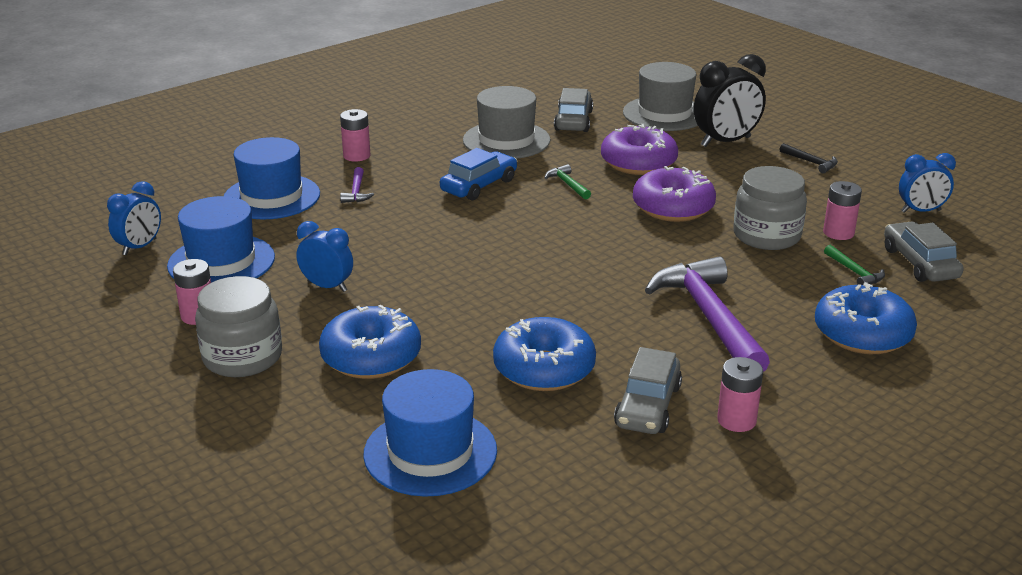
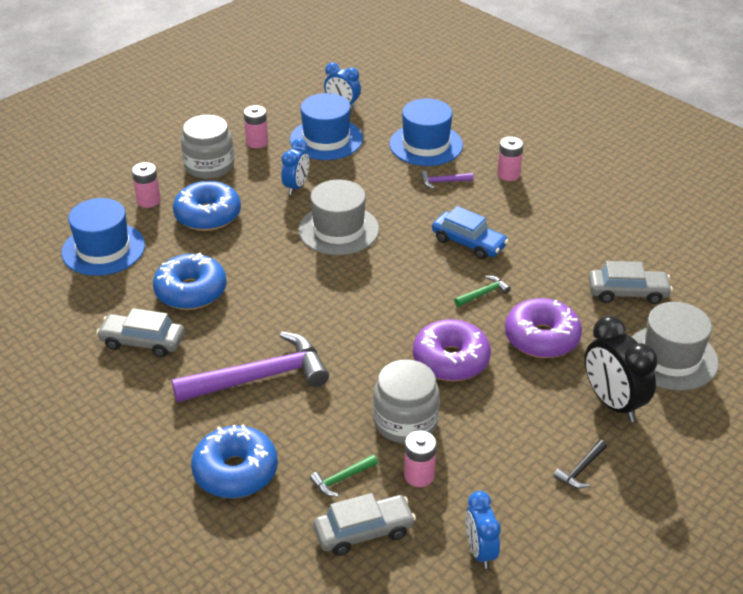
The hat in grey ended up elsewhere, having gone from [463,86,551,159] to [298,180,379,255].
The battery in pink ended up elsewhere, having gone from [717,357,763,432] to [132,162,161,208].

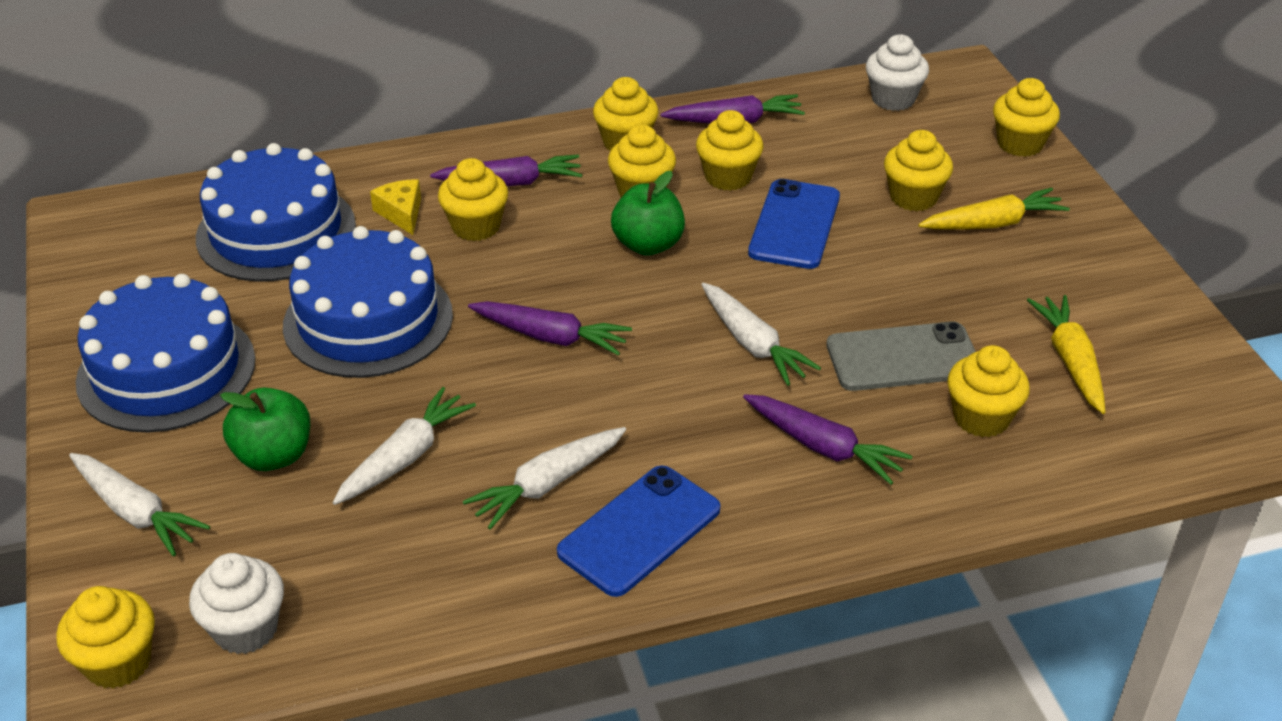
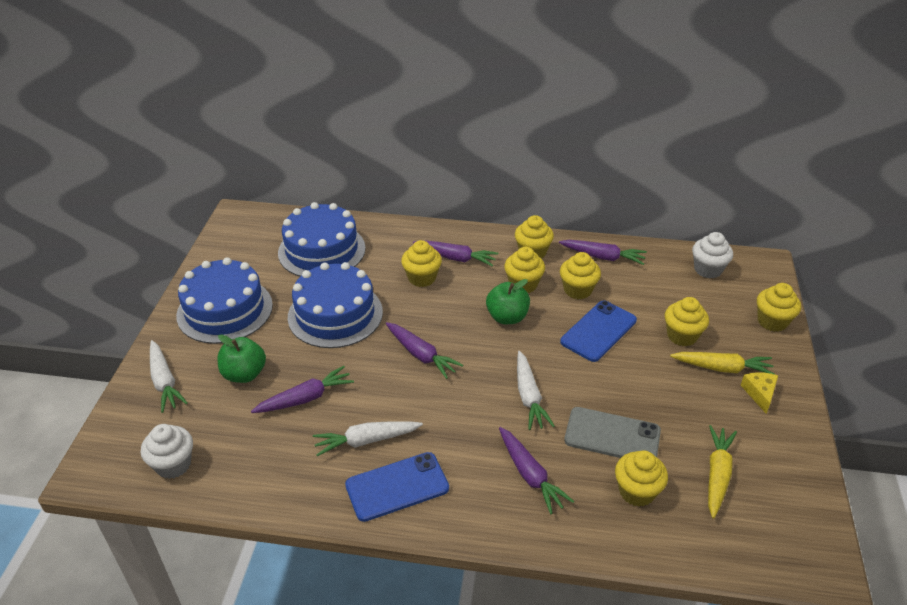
The second view lost the cupcake in yellow at [56,586,155,689].
What was the carrot in white at [332,387,476,505] turned into the carrot in purple at [251,366,354,413].
The cheese in yellow ended up elsewhere, having gone from [370,179,421,235] to [741,372,778,414].

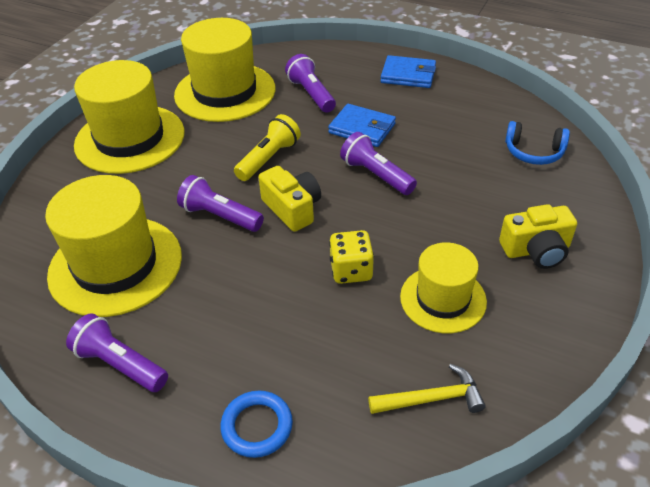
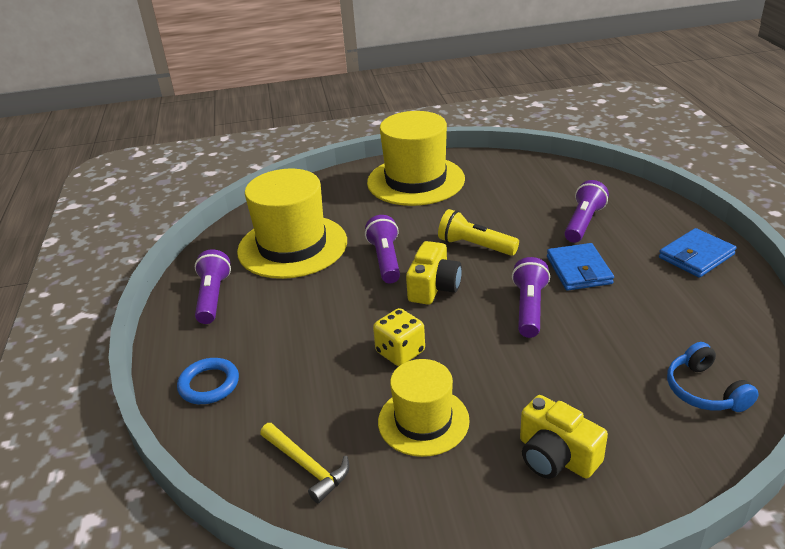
The second view lost the hat in yellow at [174,18,276,122].
The flashlight in yellow at [234,114,301,181] ended up facing another way, 150 degrees counterclockwise from before.
The wallet in blue at [380,55,436,88] ended up facing another way, 75 degrees clockwise from before.

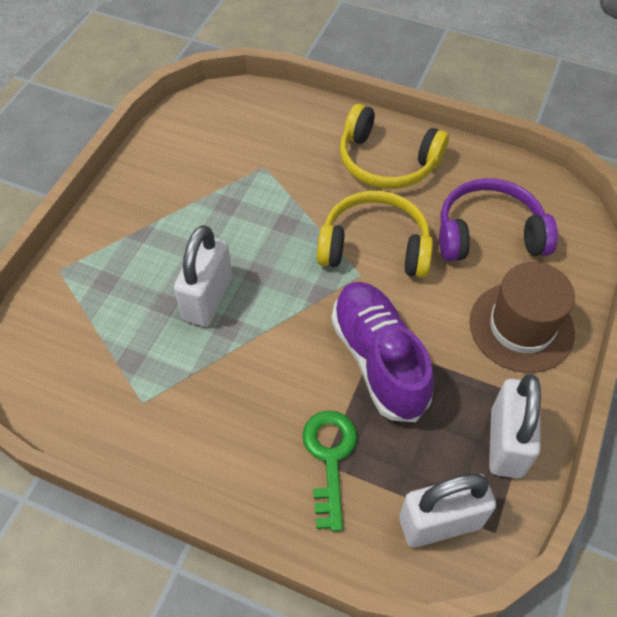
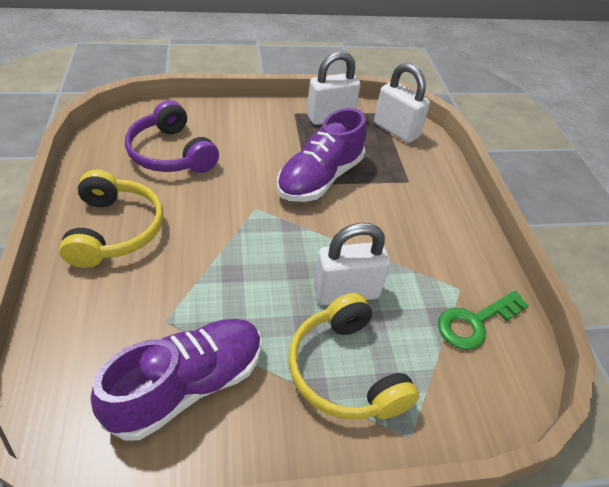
The key in green ended up elsewhere, having gone from [303,411,357,531] to [438,291,529,350].
The headphones in yellow ended up elsewhere, having gone from [317,191,433,278] to [288,293,419,420].
The second view lost the hat in brown at [470,262,575,373].
The second view gained the shoe in purple at [91,319,262,441].

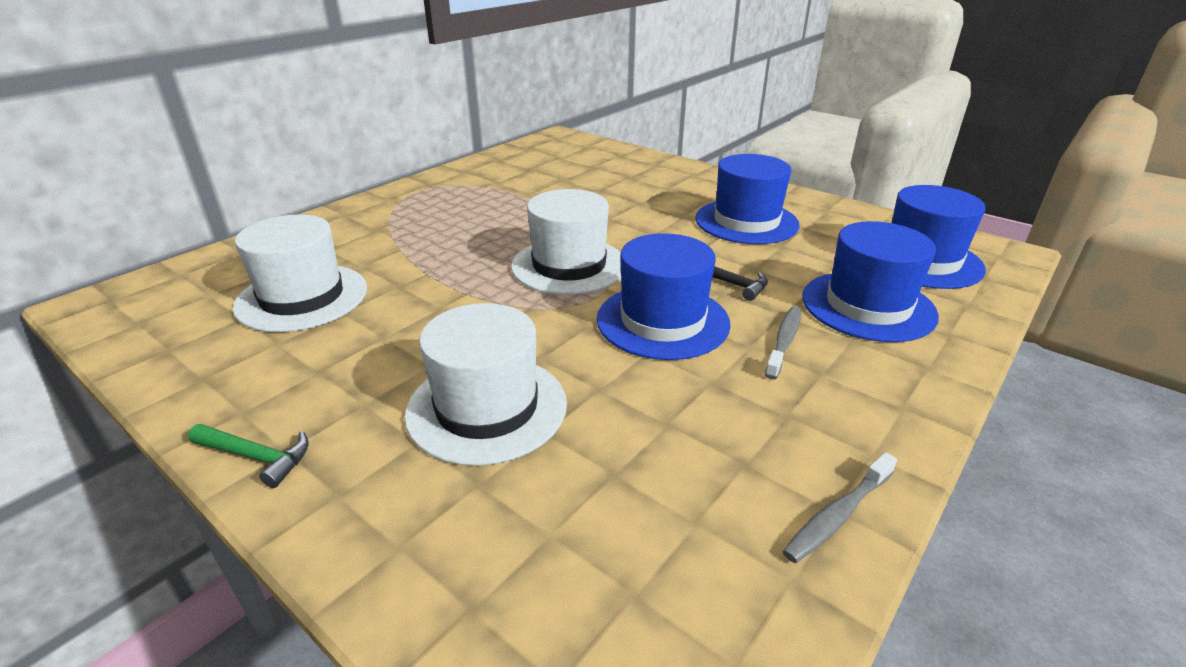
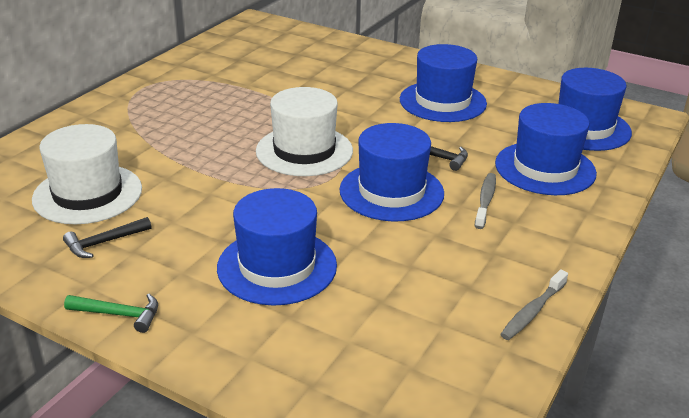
What was the hat in white at [405,303,567,466] turned into the hat in blue at [217,188,337,306].
The second view gained the hammer in black at [63,217,151,258].

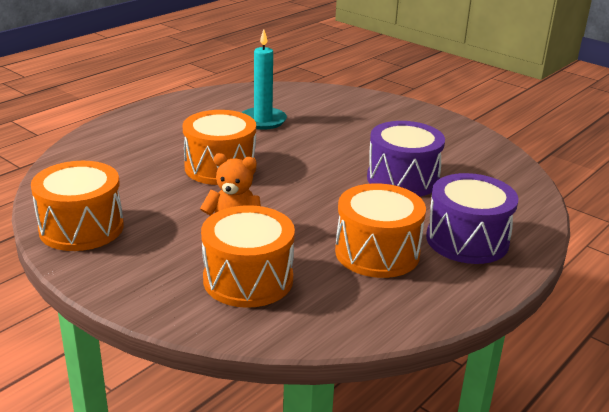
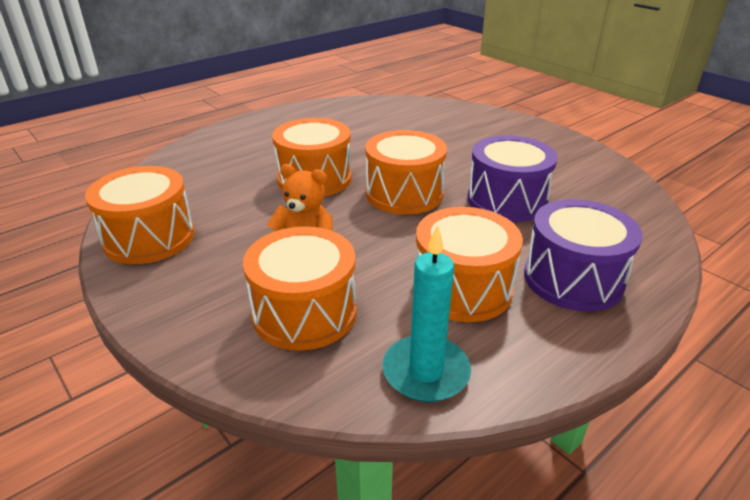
The candle in turquoise ended up elsewhere, having gone from [242,29,287,130] to [382,224,471,402].
The second view gained the drum in orange at [365,130,447,215].

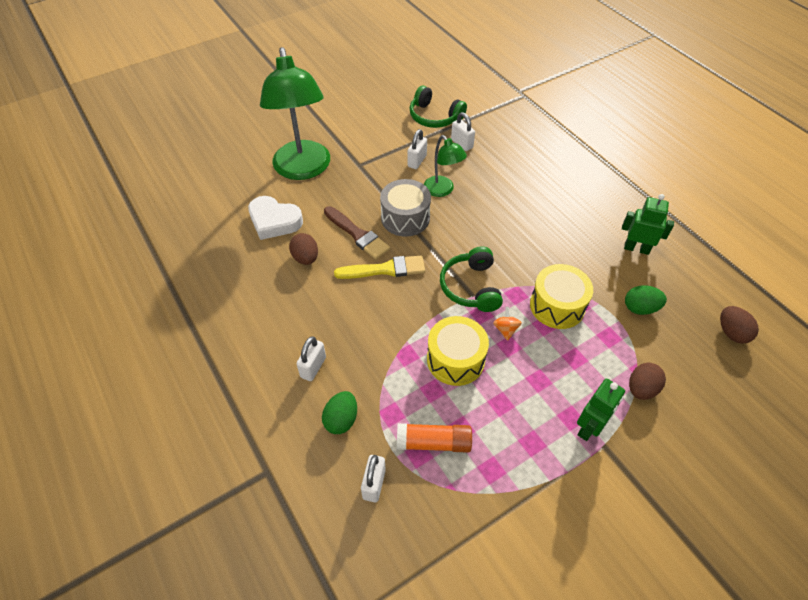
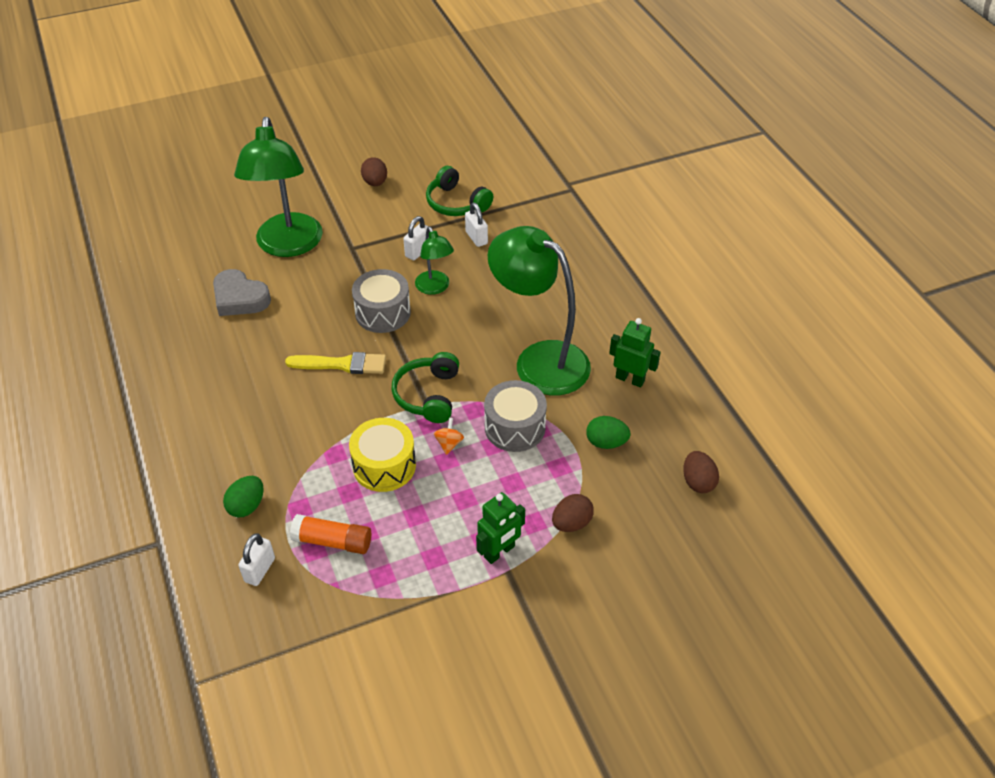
What was the heart in white at [248,196,303,240] turned into the heart in grey at [213,269,271,316].
The egg in brown ended up elsewhere, having gone from [289,233,318,265] to [361,157,387,186].
The second view lost the padlock in white at [297,336,326,381].
The second view lost the brush in brown at [324,206,390,259].
What was the drum in yellow at [530,264,593,329] turned into the drum in grey at [484,380,547,452].
The second view gained the lamp in green at [488,226,591,395].

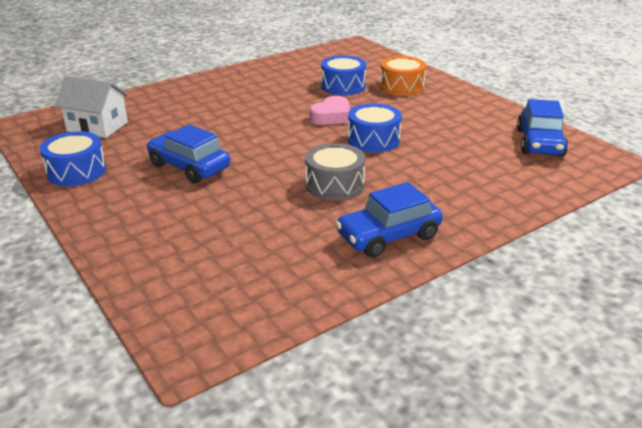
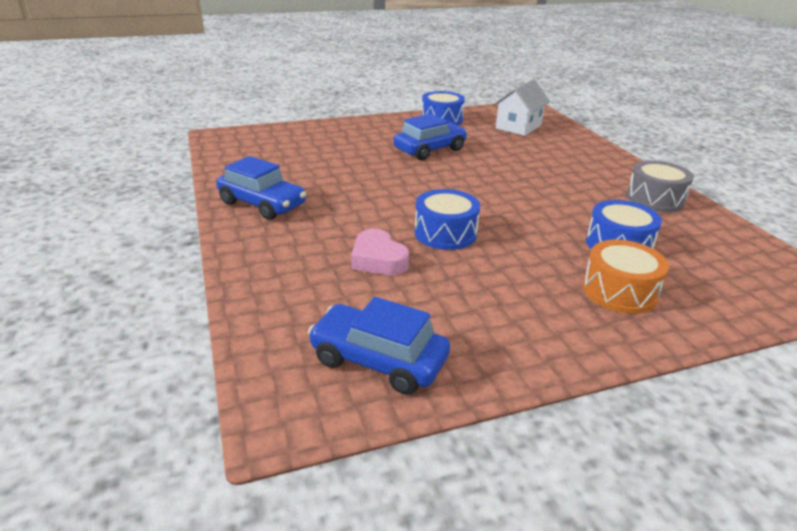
The drum in grey ended up elsewhere, having gone from [305,143,365,201] to [626,160,694,212].
The heart in pink ended up elsewhere, having gone from [310,96,350,125] to [351,229,409,275].
The car in blue at [335,182,443,258] ended up facing another way, 135 degrees clockwise from before.

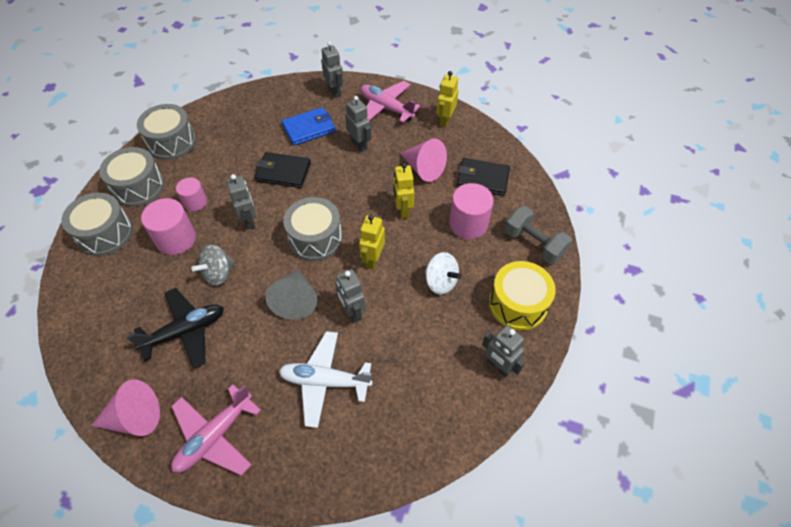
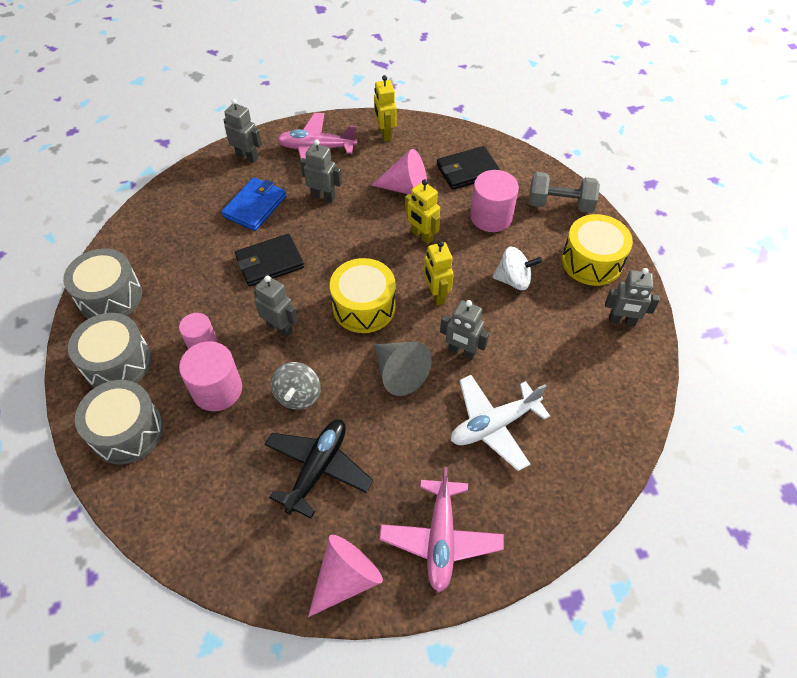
What was the drum in grey at [283,197,342,261] turned into the drum in yellow at [330,258,396,333].

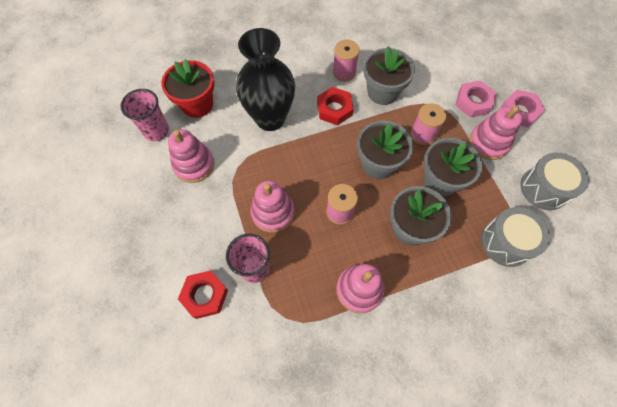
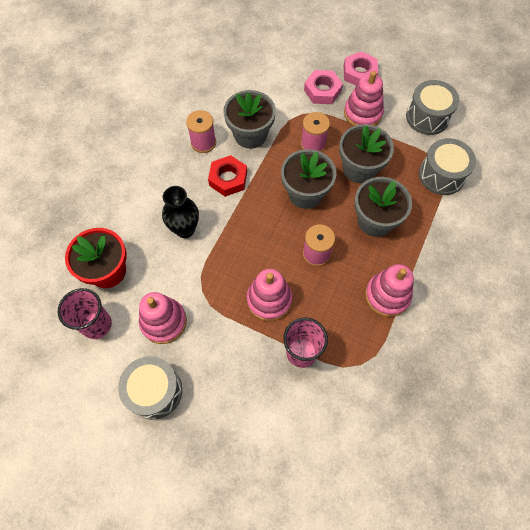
The second view lost the nut in red at [178,270,228,319].
The size of the vase in black at [236,28,295,131] changed by a factor of 0.60.
The second view gained the drum in grey at [118,356,182,420].

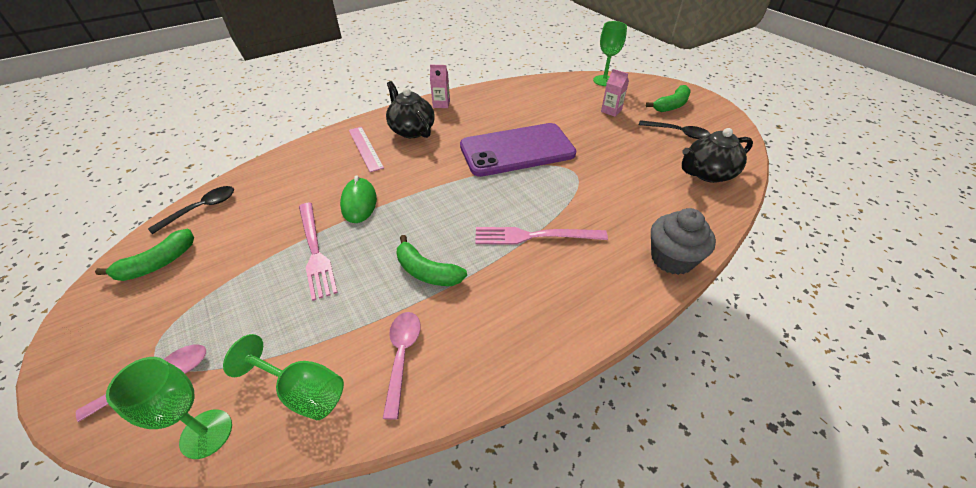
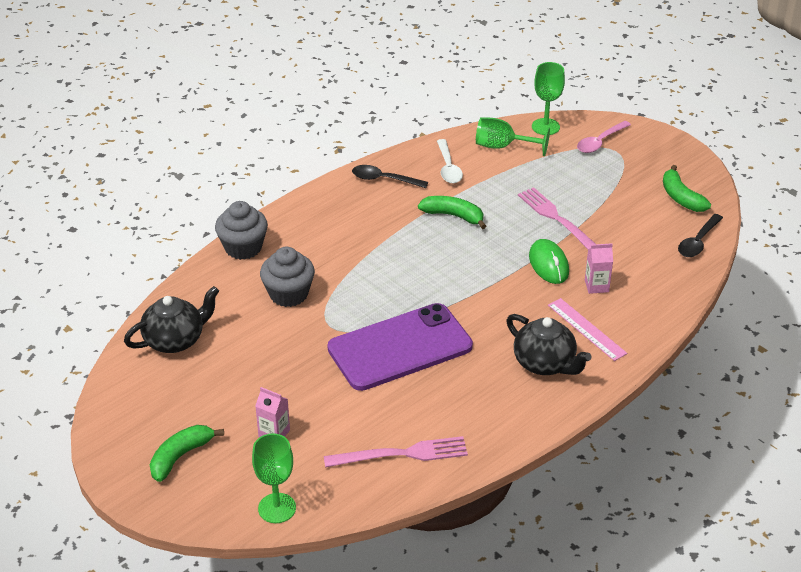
The banana in green at [95,229,194,281] ended up facing another way, 60 degrees counterclockwise from before.
What was the spoon in pink at [383,312,421,420] turned into the spoon in white at [437,139,463,183].
The carton in pink ended up elsewhere, having gone from [430,65,450,108] to [585,243,613,294].
The fork in pink ended up elsewhere, having gone from [475,227,608,245] to [324,436,468,467].
The spoon in black ended up elsewhere, having gone from [639,120,710,139] to [352,165,428,188].
The second view gained the cupcake in grey at [260,247,315,307].

